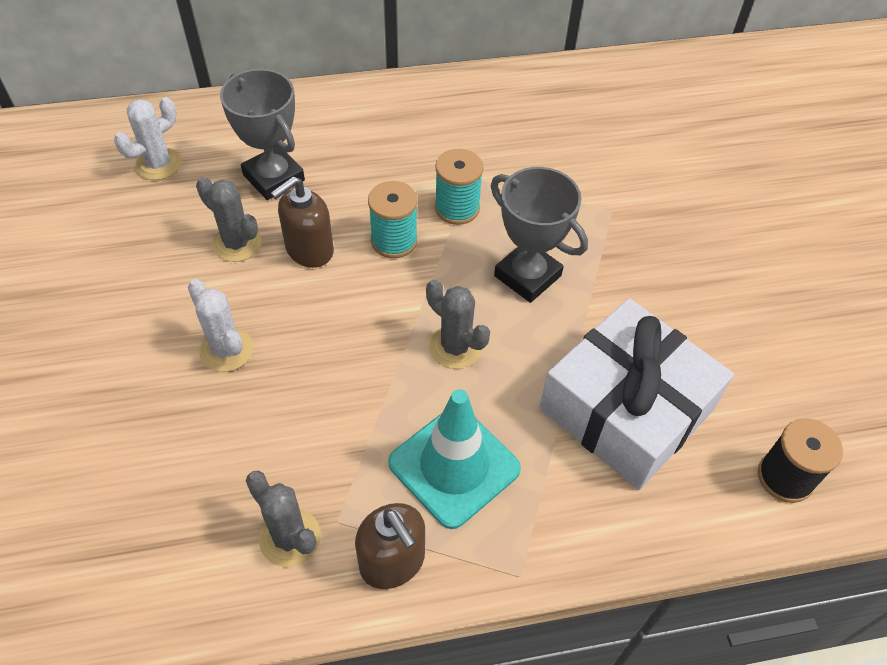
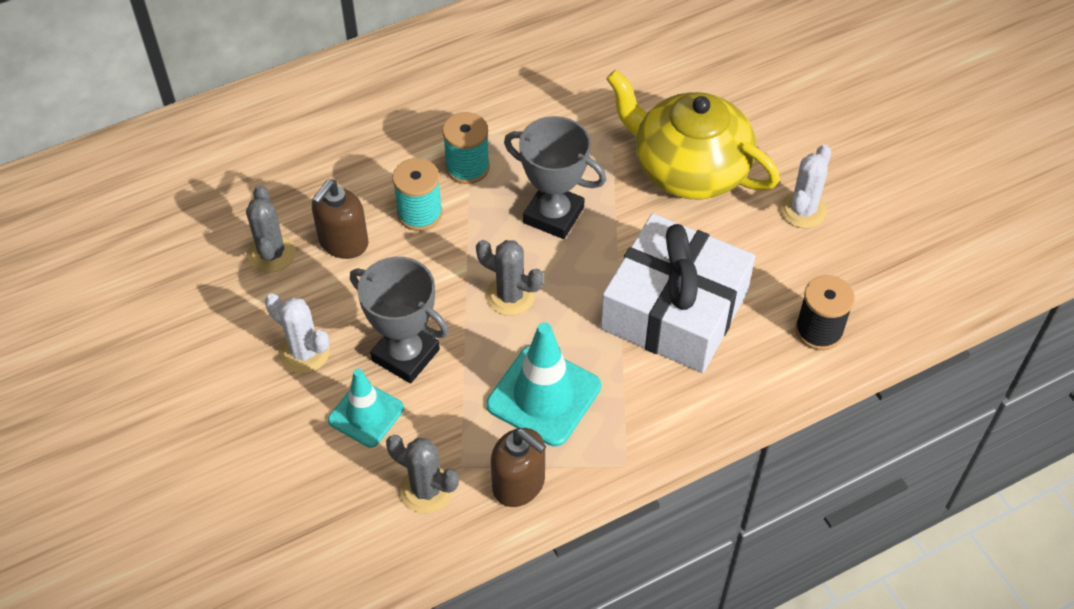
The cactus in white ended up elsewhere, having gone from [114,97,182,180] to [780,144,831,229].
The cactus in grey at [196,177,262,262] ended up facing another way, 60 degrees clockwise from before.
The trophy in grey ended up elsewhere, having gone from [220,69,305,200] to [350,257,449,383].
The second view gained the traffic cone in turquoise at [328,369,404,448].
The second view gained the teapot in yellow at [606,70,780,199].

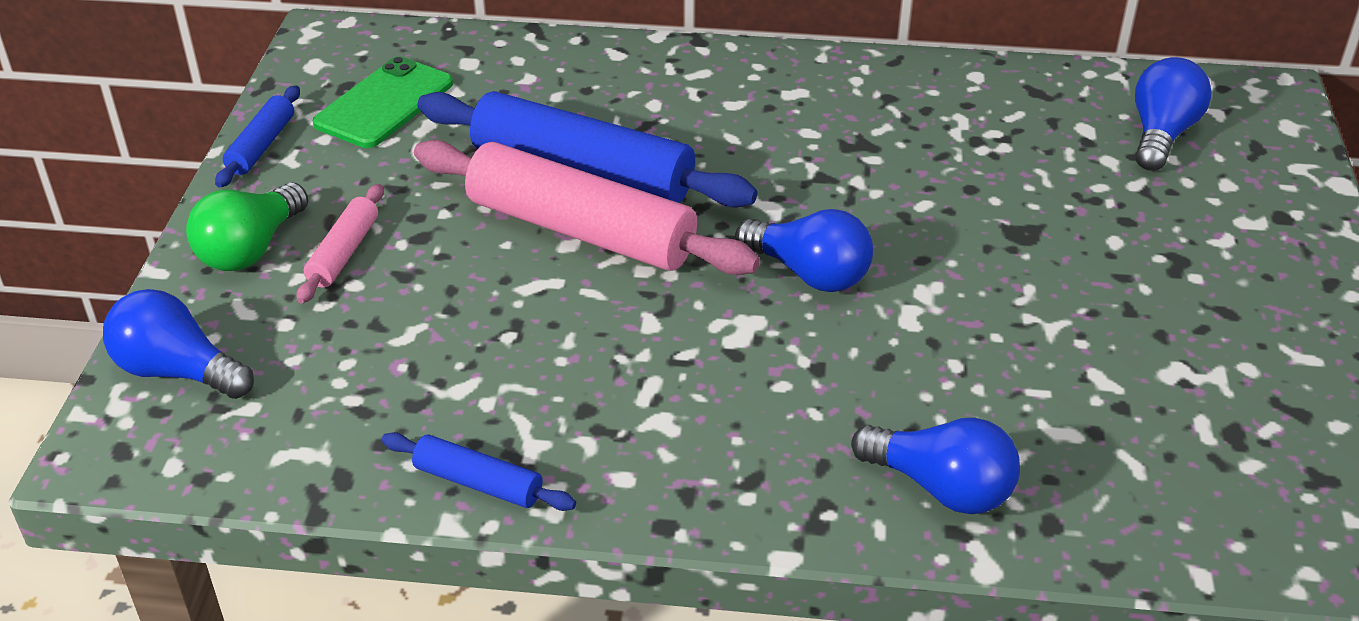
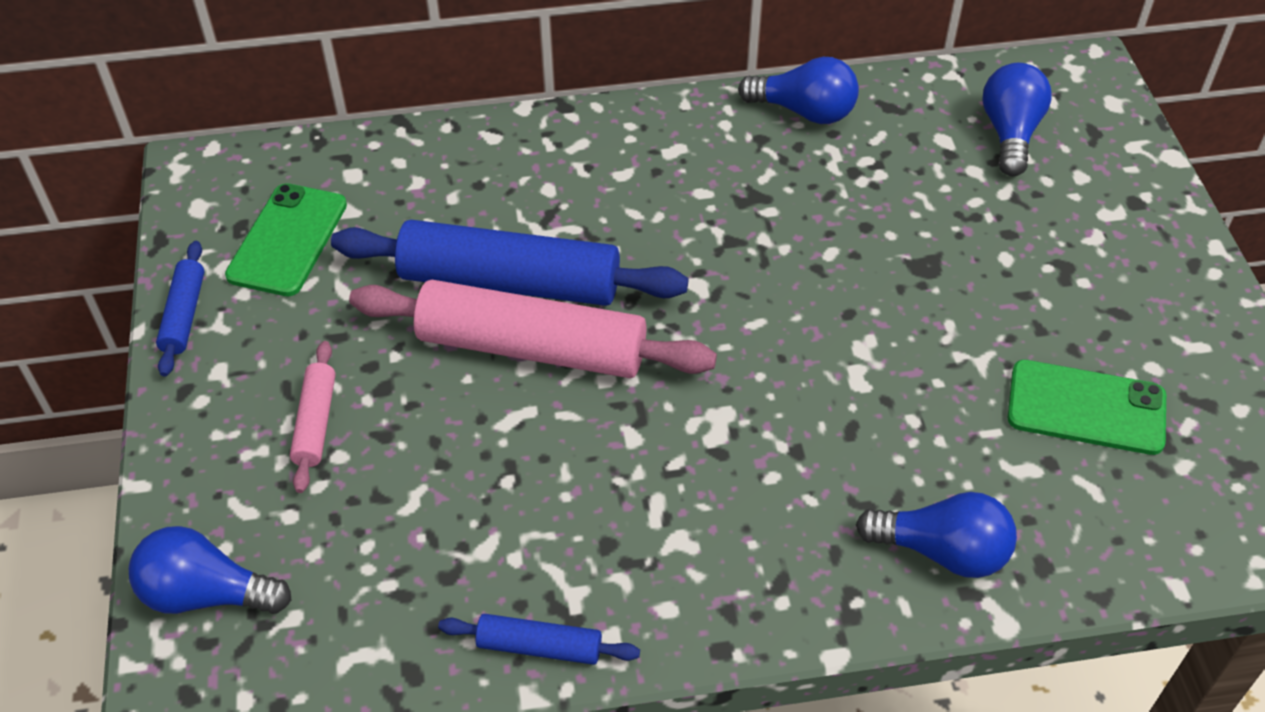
The second view lost the light bulb in green at [186,182,308,271].
The light bulb in blue ended up elsewhere, having gone from [735,209,873,292] to [738,57,859,124].
The second view gained the phone in green at [1008,360,1166,455].

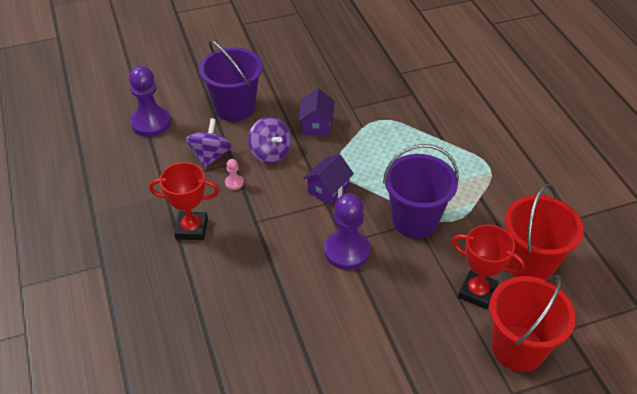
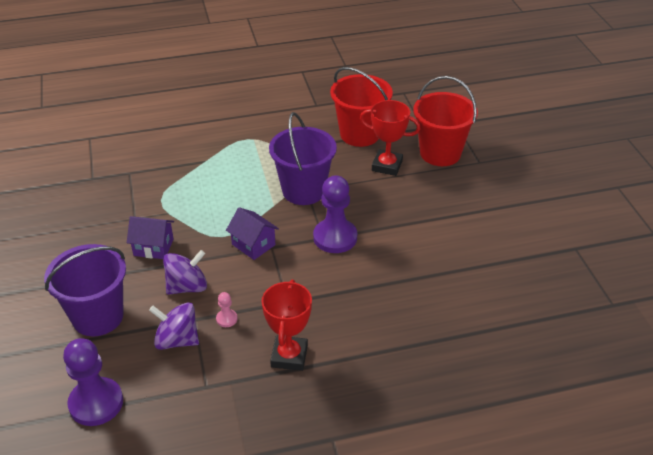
The trophy in red at [452,225,525,309] ended up facing another way, 75 degrees clockwise from before.

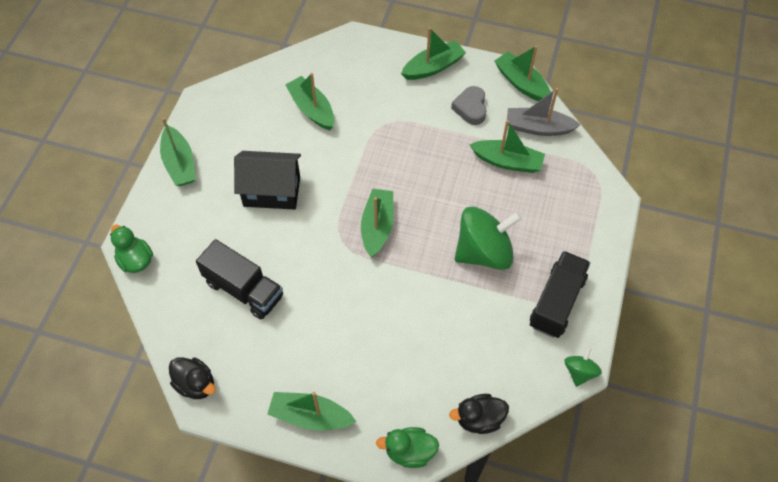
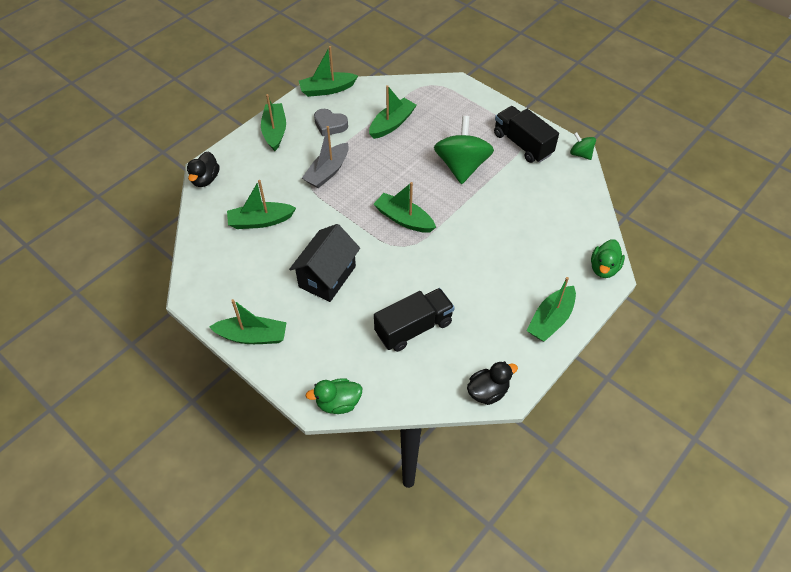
The duck in black ended up elsewhere, having gone from [449,394,509,434] to [187,151,219,187].
The boat in grey ended up elsewhere, having gone from [507,88,580,136] to [302,126,349,188].

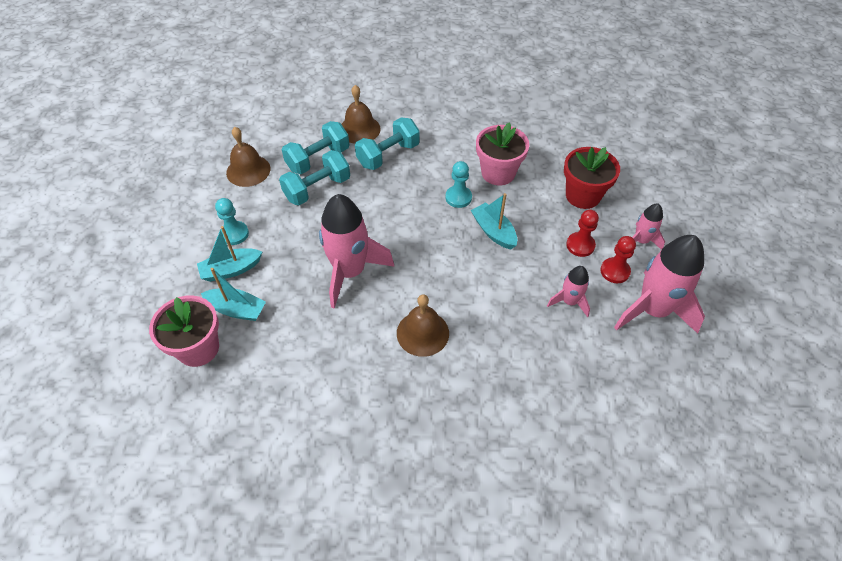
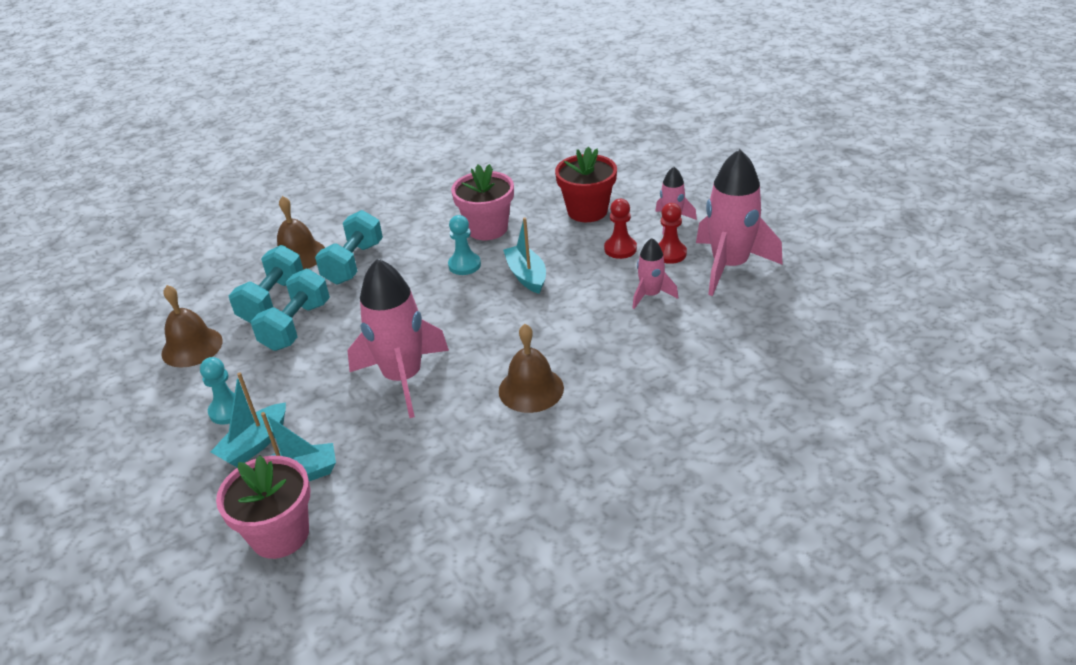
The boat in turquoise at [471,193,517,249] ended up facing another way, 45 degrees clockwise from before.

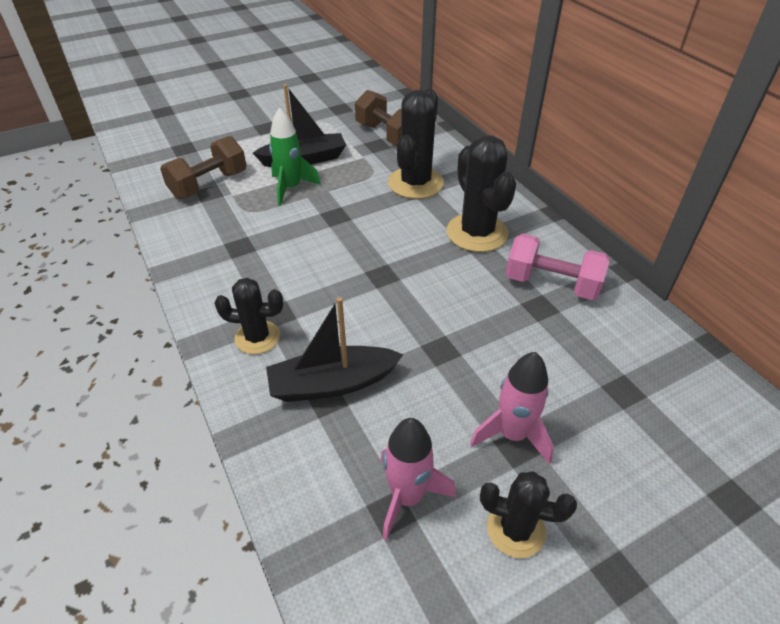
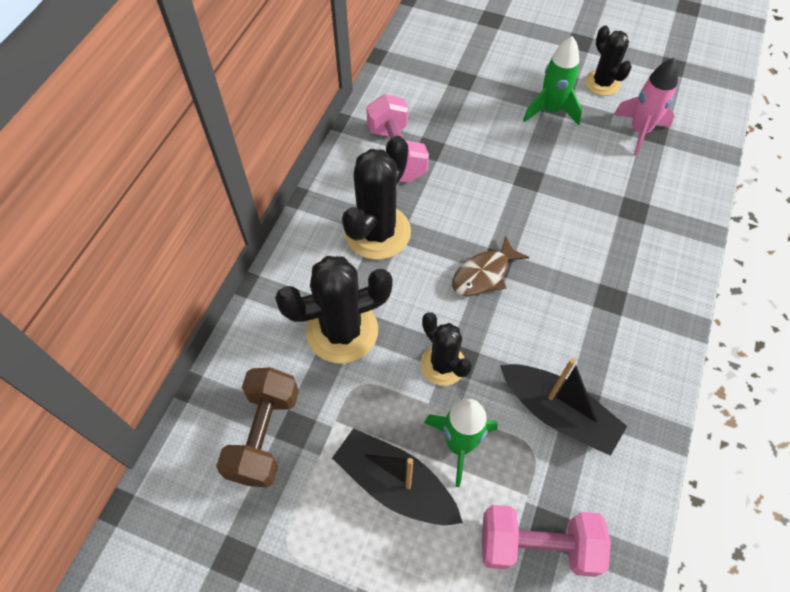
What was the dumbbell in brown at [160,136,247,199] turned into the dumbbell in pink at [482,505,611,577].
The cactus in black ended up elsewhere, having gone from [214,278,283,354] to [421,312,472,386].
The boat in black ended up elsewhere, having gone from [266,297,404,402] to [500,358,627,456].
What was the rocket in pink at [470,352,554,464] turned into the rocket in green at [523,36,582,125].
The second view gained the fish in brown at [452,235,529,296].

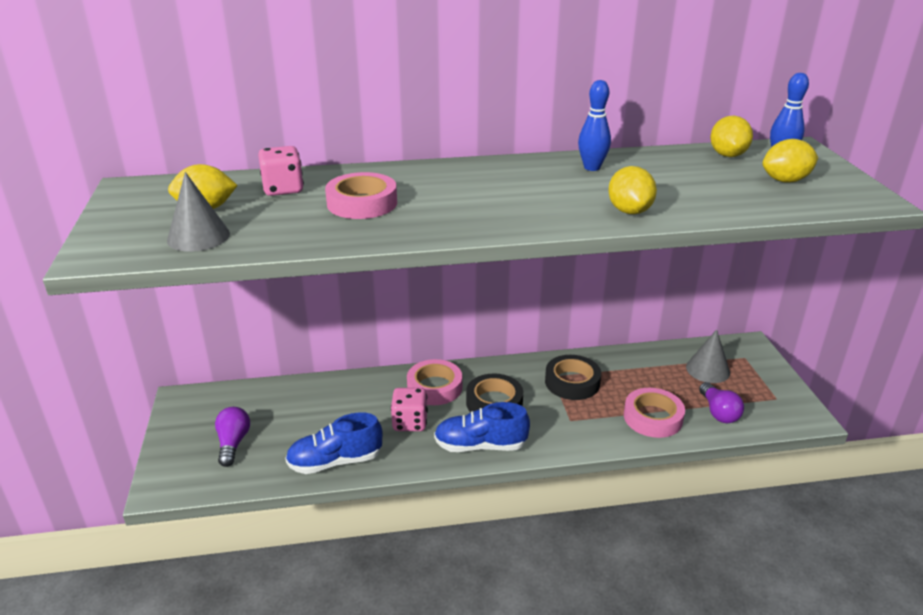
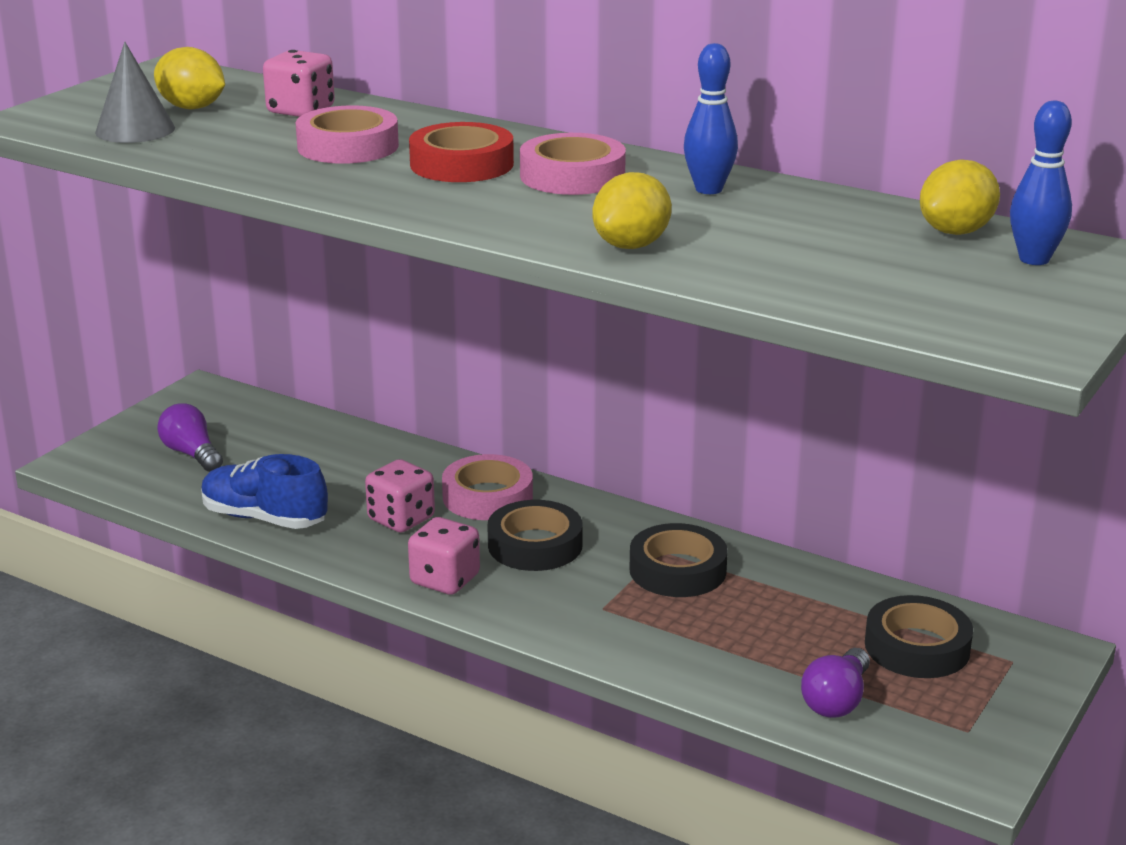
The light bulb in purple at [215,407,250,467] ended up facing another way, 75 degrees counterclockwise from before.
Where the shoe in blue stood at [434,402,530,452], the dice in pink came to stand at [408,517,480,595].
The tape in pink ended up elsewhere, having gone from [624,388,685,438] to [520,133,626,195].
Where the cone in grey stood at [686,329,730,383], the tape in black came to stand at [865,595,973,678].
The second view lost the lemon in yellow at [762,139,818,183].
The second view gained the tape in red at [409,122,514,182].

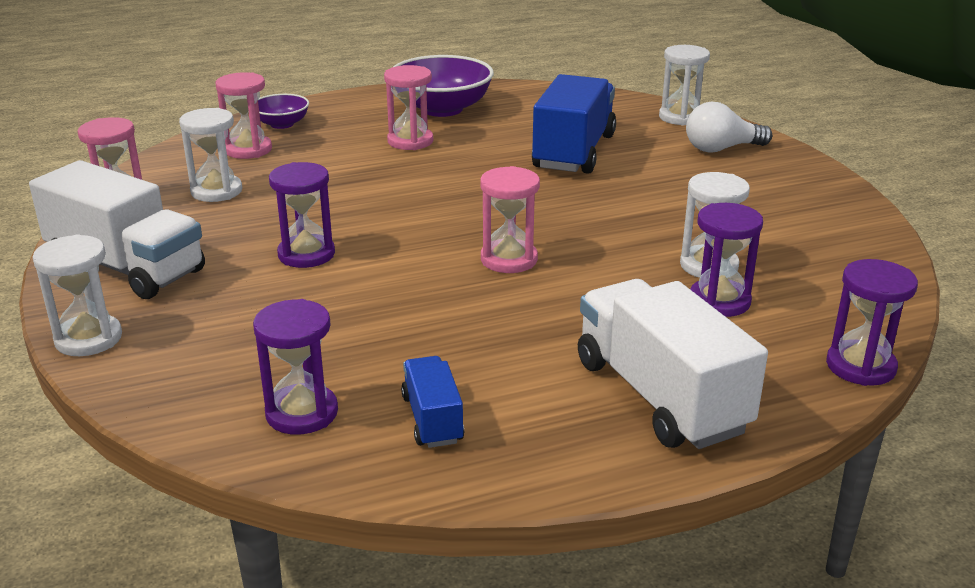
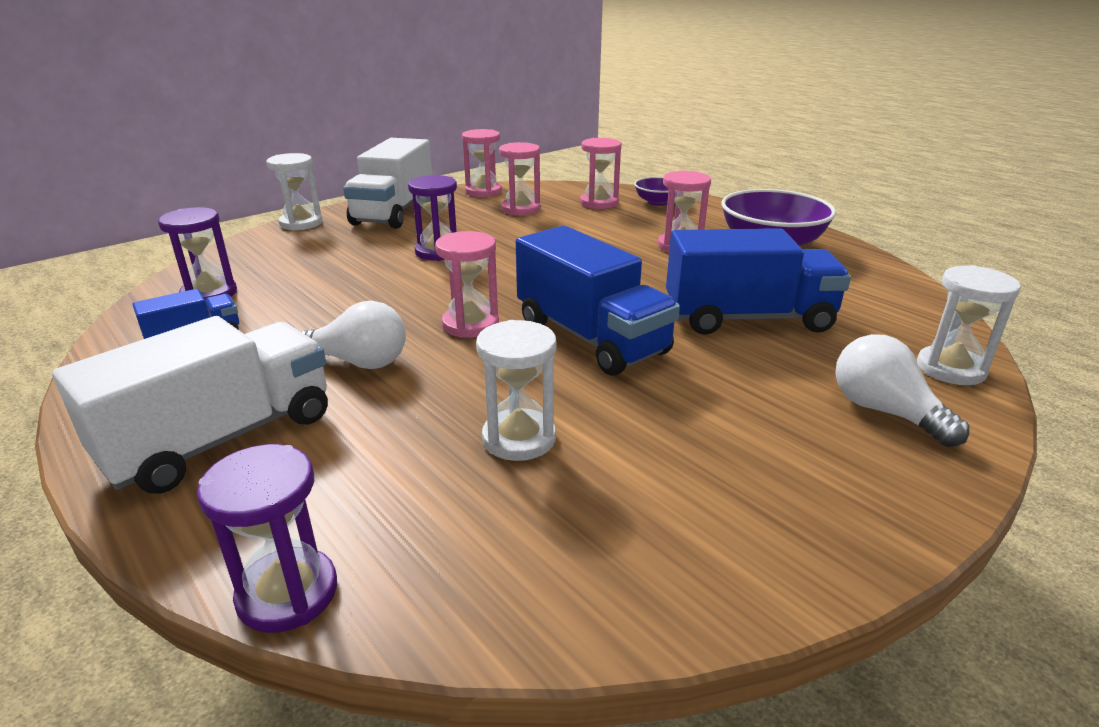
What was the hourglass in white at [179,108,242,202] turned into the hourglass in pink at [499,142,541,215].
The second view lost the hourglass in purple at [690,203,763,317].
The second view gained the light bulb in white at [300,301,406,369].
The second view gained the truck in blue at [516,226,680,376].

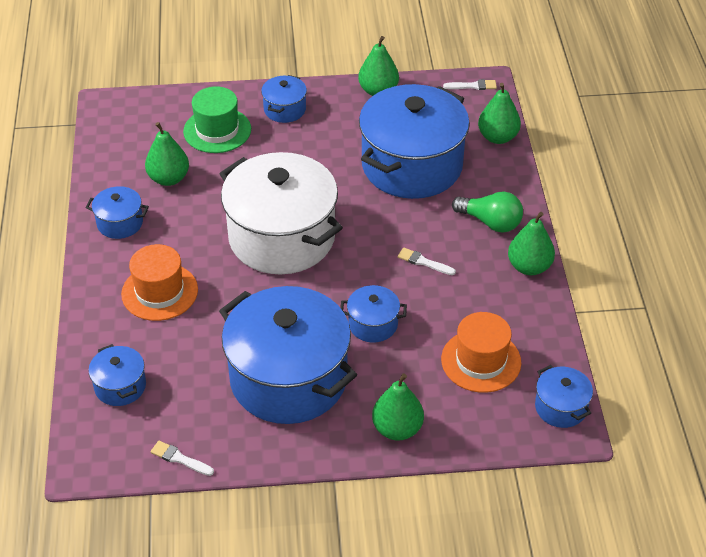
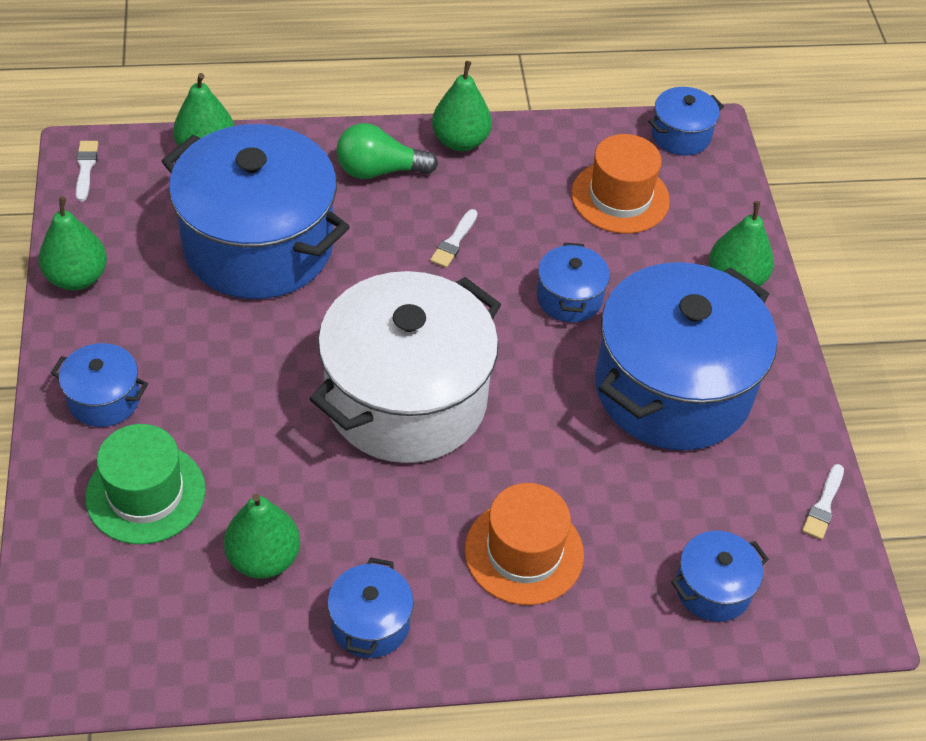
The light bulb in green at [452,191,523,232] ended up facing another way, 120 degrees counterclockwise from before.

